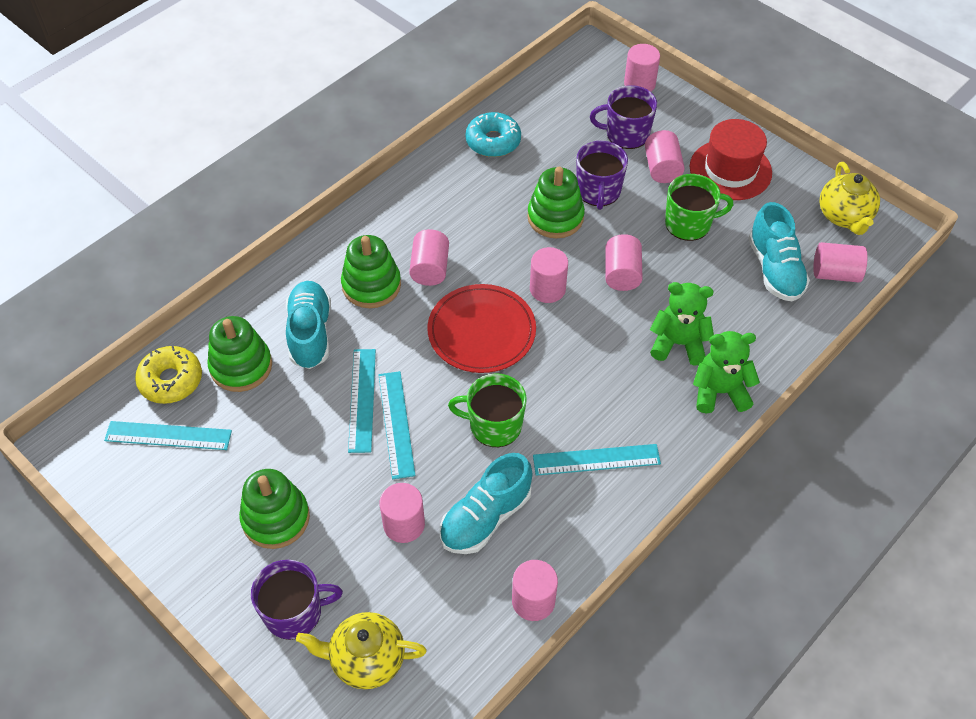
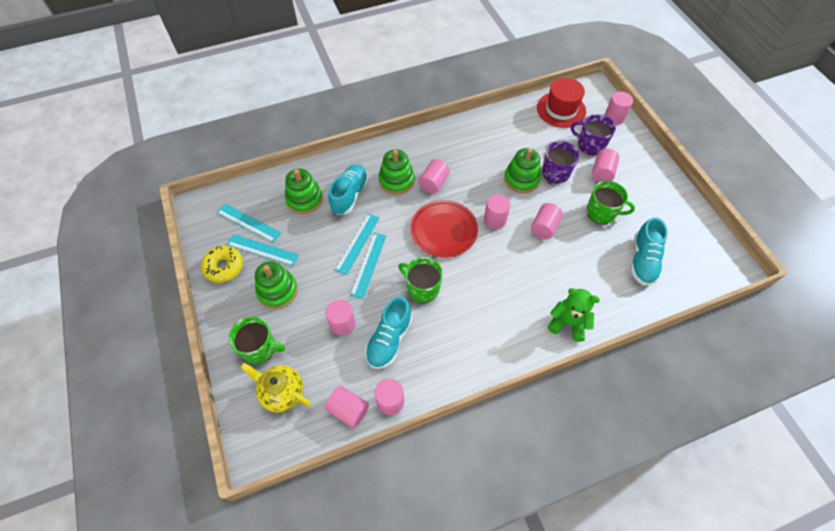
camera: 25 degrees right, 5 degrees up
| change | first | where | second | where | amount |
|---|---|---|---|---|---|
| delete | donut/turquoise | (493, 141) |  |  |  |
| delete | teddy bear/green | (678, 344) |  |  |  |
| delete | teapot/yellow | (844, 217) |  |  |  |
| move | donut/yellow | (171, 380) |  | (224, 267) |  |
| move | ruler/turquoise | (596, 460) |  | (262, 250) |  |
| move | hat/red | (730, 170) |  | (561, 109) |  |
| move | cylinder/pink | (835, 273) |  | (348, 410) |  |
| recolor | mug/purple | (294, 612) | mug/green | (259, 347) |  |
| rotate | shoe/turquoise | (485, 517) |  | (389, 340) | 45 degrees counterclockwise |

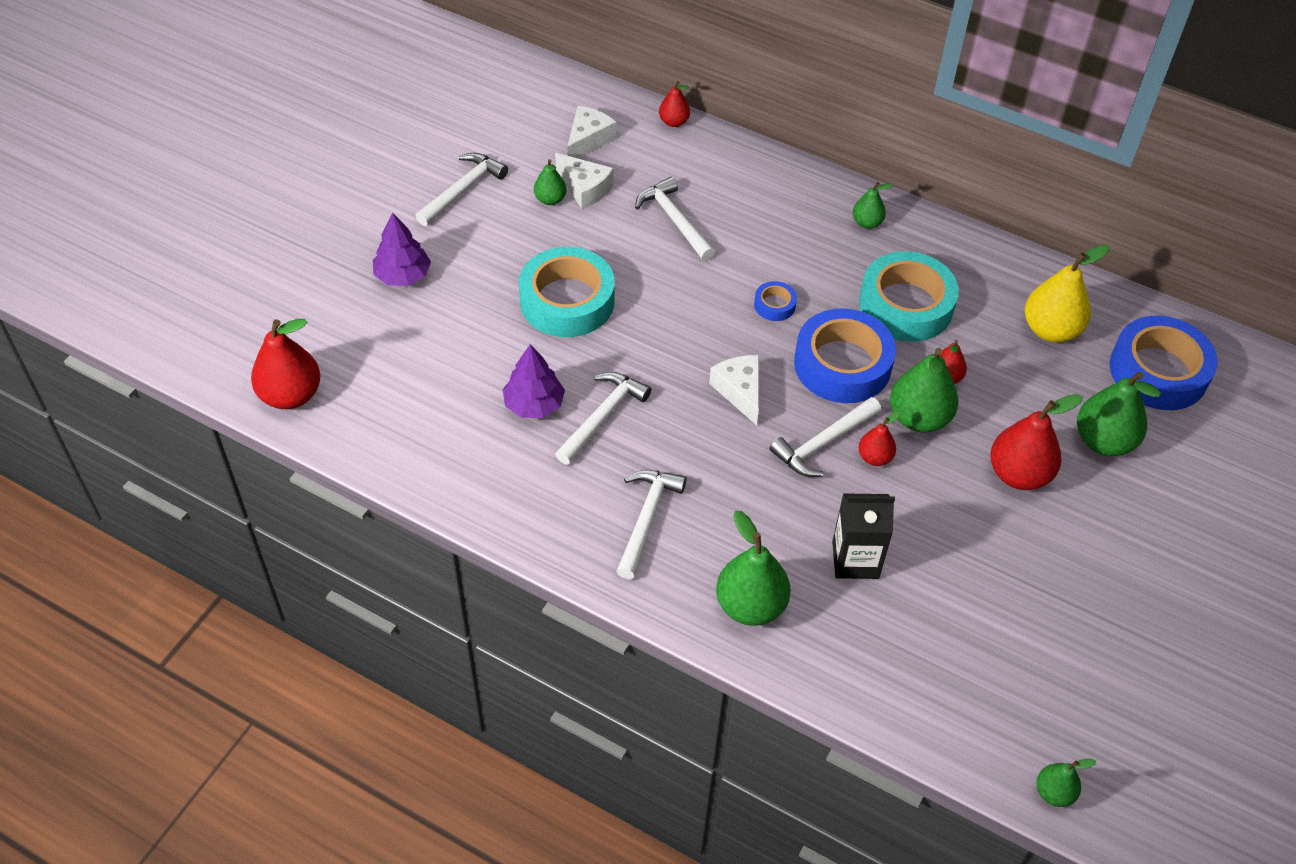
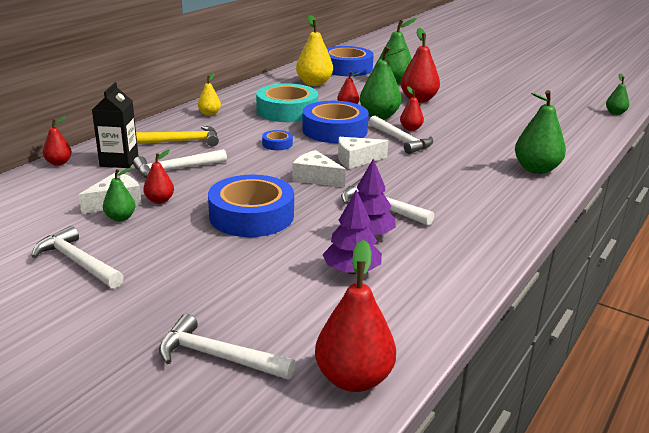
camera: 85 degrees left, 25 degrees down
| change | first | where | second | where | amount |
|---|---|---|---|---|---|
| insert |  |  | hammer/yellow | (182, 141) |  |
| insert |  |  | pear/red | (159, 200) |  |
| move | tree/purple | (403, 275) |  | (352, 270) |  |
| move | cheese/white | (588, 140) |  | (316, 178) |  |
| move | hammer/white | (647, 519) |  | (218, 356) |  |
| move | carton/black | (855, 560) |  | (119, 161) |  |
| recolor | tape/turquoise | (567, 301) | tape/blue | (251, 215) |  |
| recolor | pear/green | (867, 223) | pear/yellow | (209, 114) |  |

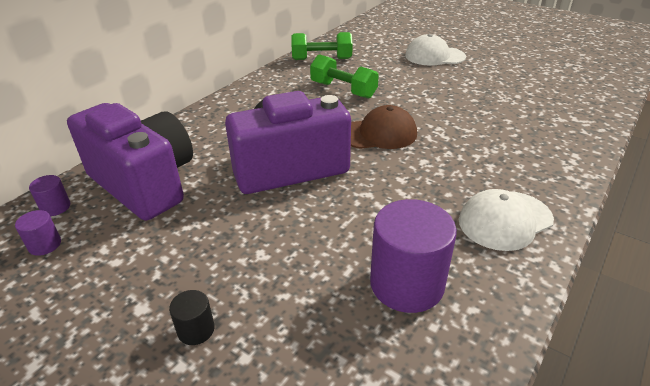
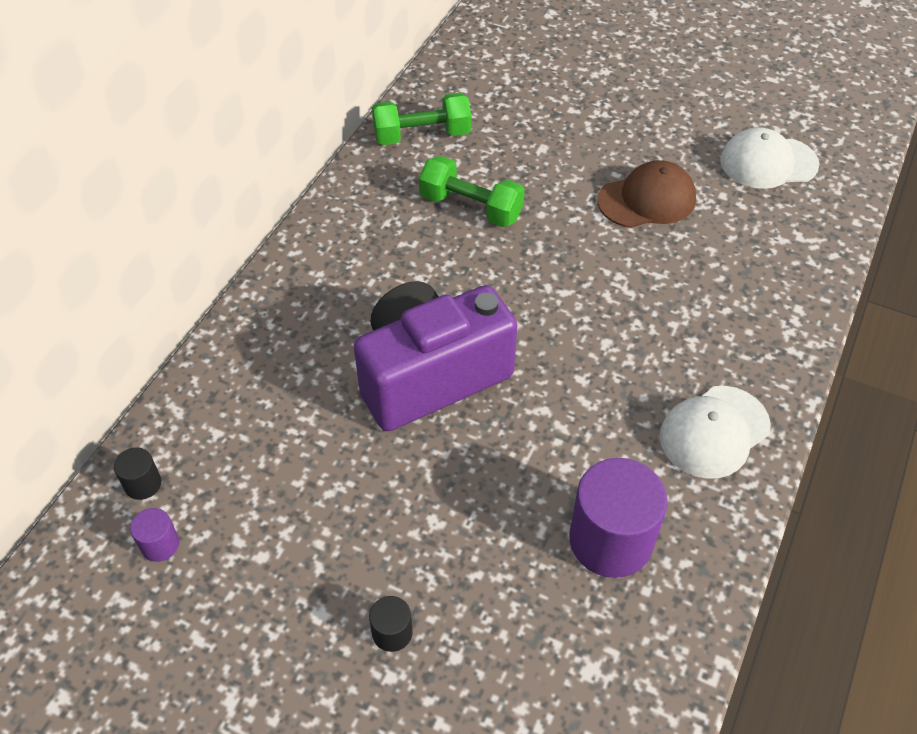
camera: 10 degrees left, 15 degrees up
| change | first | where | second | where | amount |
|---|---|---|---|---|---|
| delete | camera/purple | (145, 183) |  |  |  |
| move | cap/brown | (378, 134) |  | (647, 200) |  |
| move | cap/white | (434, 56) |  | (768, 162) |  |
| recolor | cylinder/purple | (55, 207) | cylinder/black | (143, 484) |  |

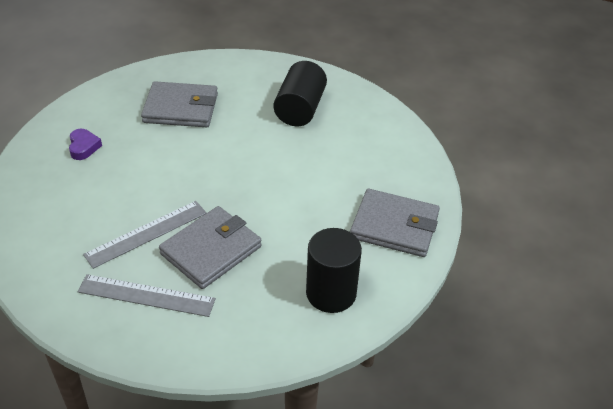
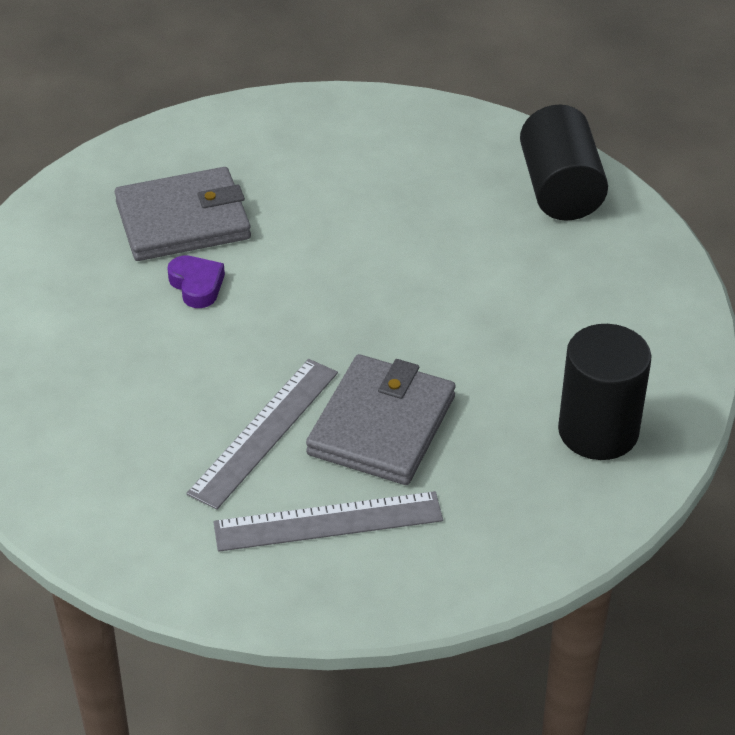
camera: 20 degrees left, 0 degrees up
| change | first | where | second | where | amount |
|---|---|---|---|---|---|
| delete | wallet/grey | (394, 226) |  |  |  |
| move | heart/purple | (83, 147) |  | (197, 285) |  |
| move | cylinder/black | (300, 109) |  | (560, 189) |  |

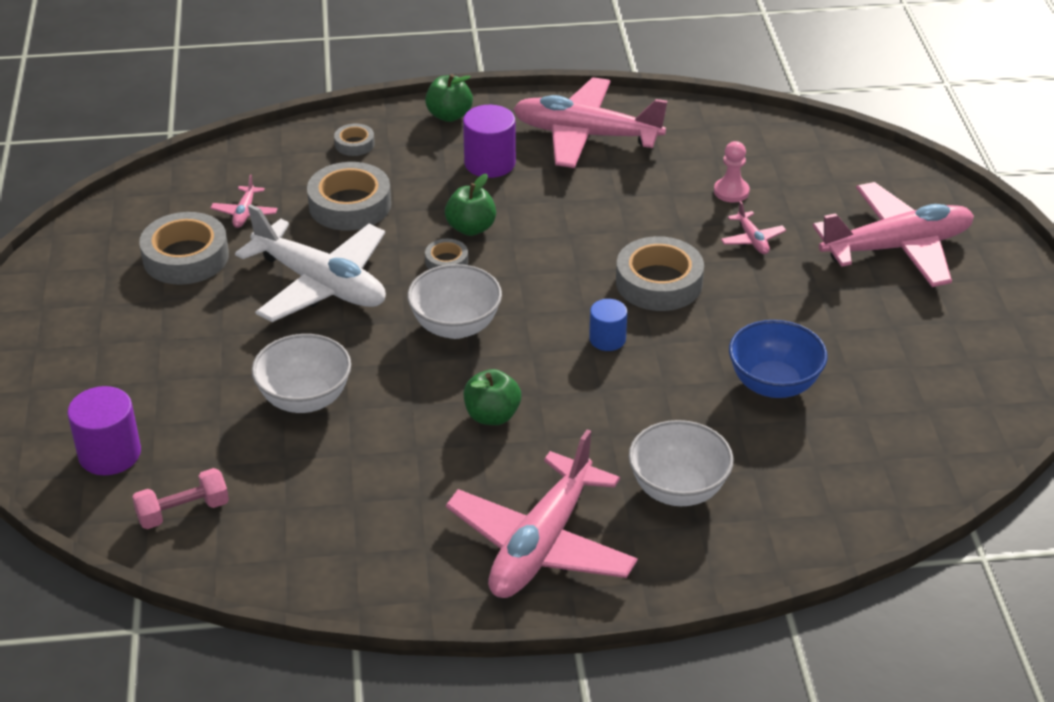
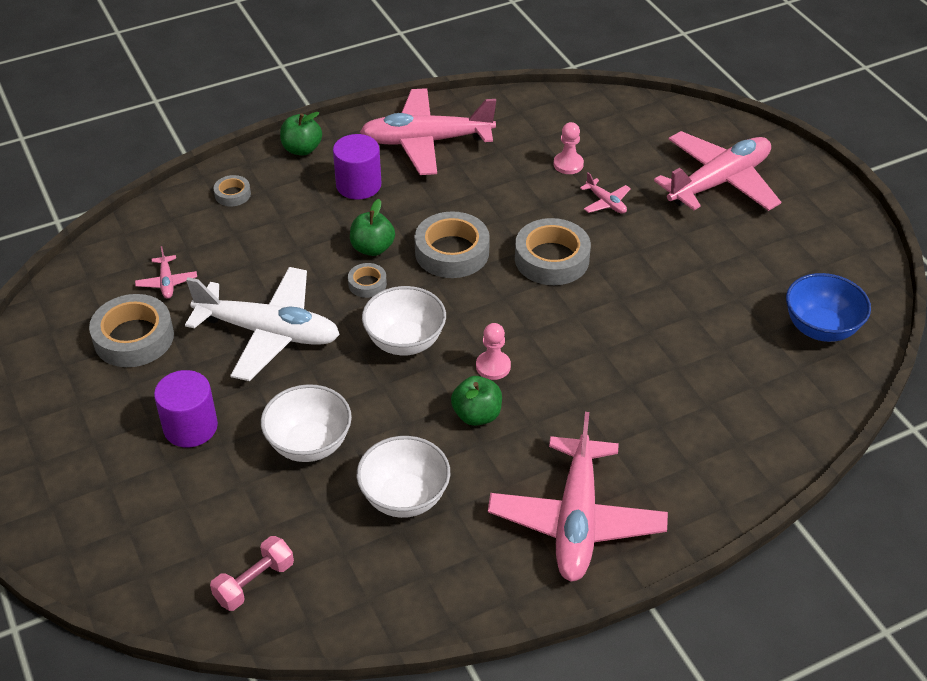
camera: 20 degrees left, 5 degrees up
| change | first | where | second | where | amount |
|---|---|---|---|---|---|
| delete | cylinder/blue | (607, 339) |  |  |  |
| insert |  |  | pawn/pink | (493, 366) |  |
| move | cylinder/purple | (110, 454) |  | (190, 427) |  |
| move | tape/grey | (350, 205) |  | (452, 252) |  |
| move | bowl/white | (678, 489) |  | (404, 497) |  |
| move | bowl/blue | (773, 384) |  | (821, 328) |  |

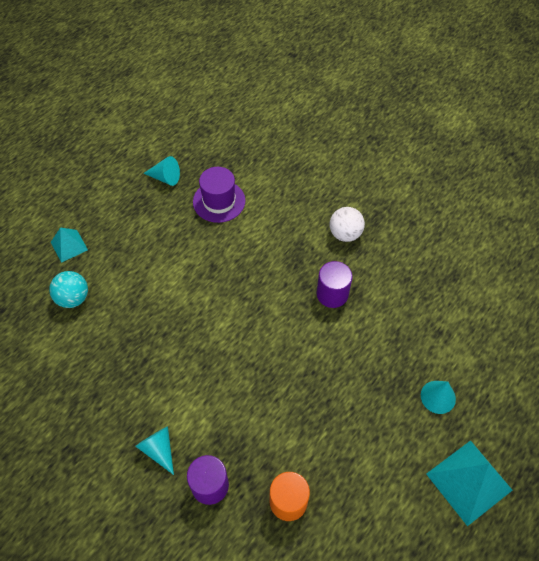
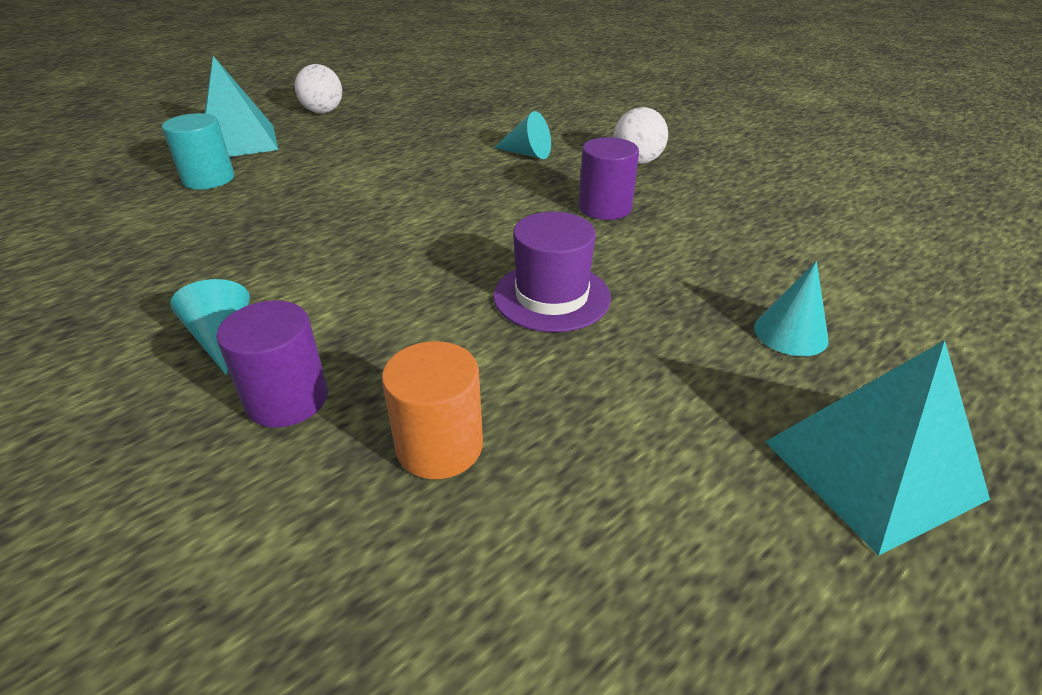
camera: 10 degrees right, 20 degrees down
| change | first | where | second | where | amount |
|---|---|---|---|---|---|
| insert |  |  | ball/white | (323, 112) |  |
| move | cone/turquoise | (165, 178) |  | (527, 154) |  |
| move | hat/purple | (219, 201) |  | (551, 296) |  |
| replace | ball/turquoise | (73, 298) | cylinder/turquoise | (209, 179) |  |
| resize | pyramid/turquoise | (69, 246) |  | (238, 141) | x1.75 |

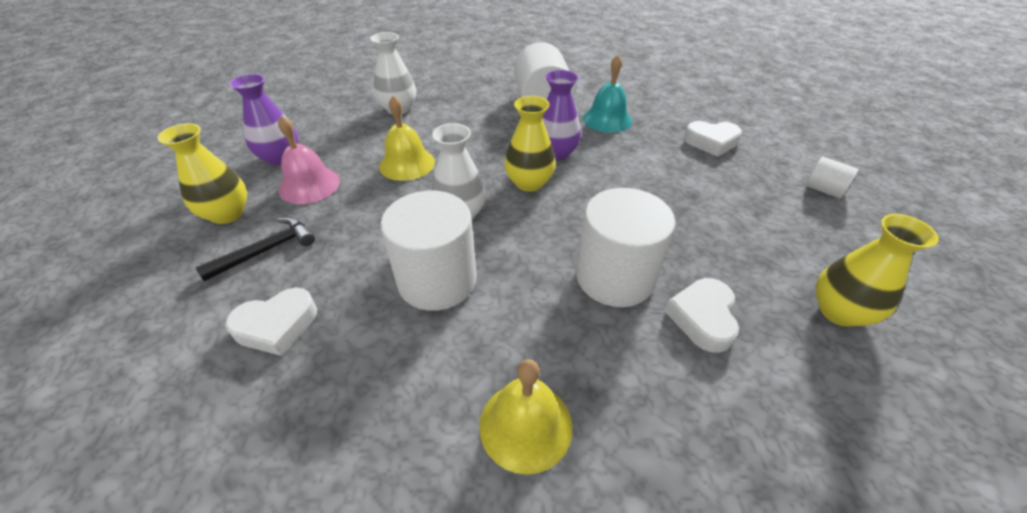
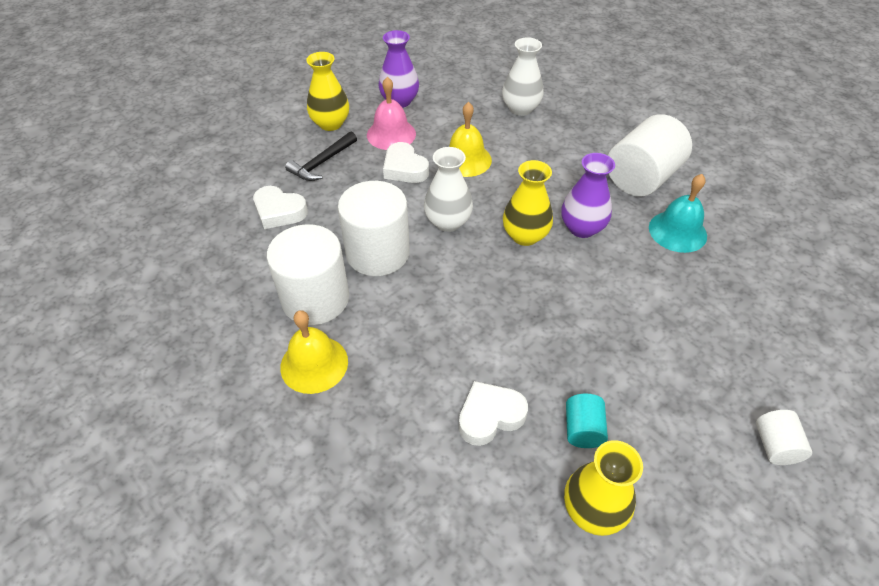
camera: 50 degrees right, 5 degrees up
| change | first | where | second | where | amount |
|---|---|---|---|---|---|
| insert |  |  | cylinder/turquoise | (582, 429) |  |
| move | cylinder/white | (614, 277) |  | (315, 298) |  |
| move | heart/white | (711, 142) |  | (404, 168) |  |
| rotate | hammer/black | (266, 250) |  | (322, 163) | 120 degrees clockwise |

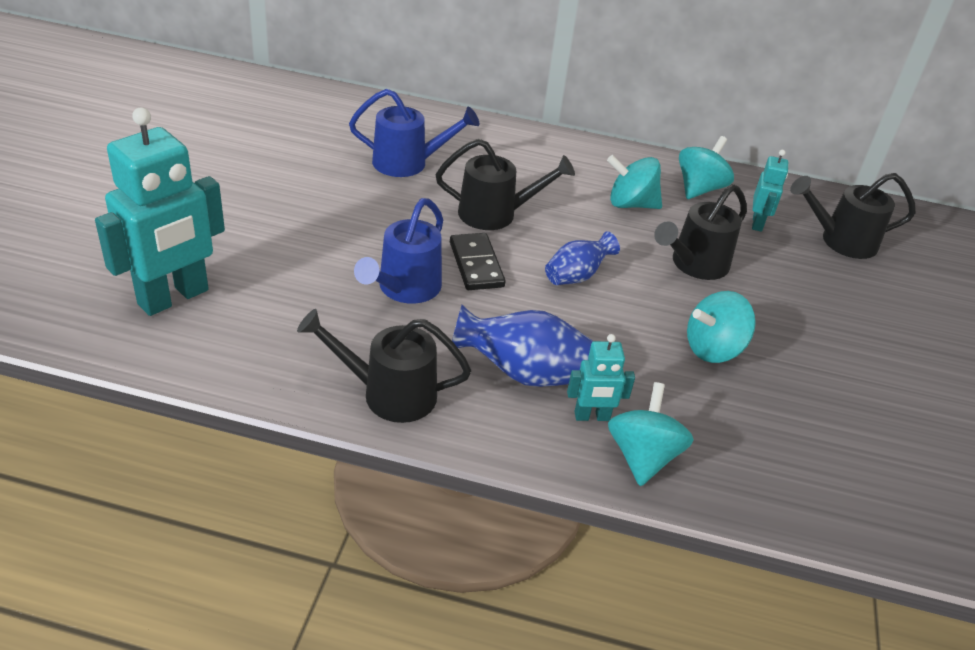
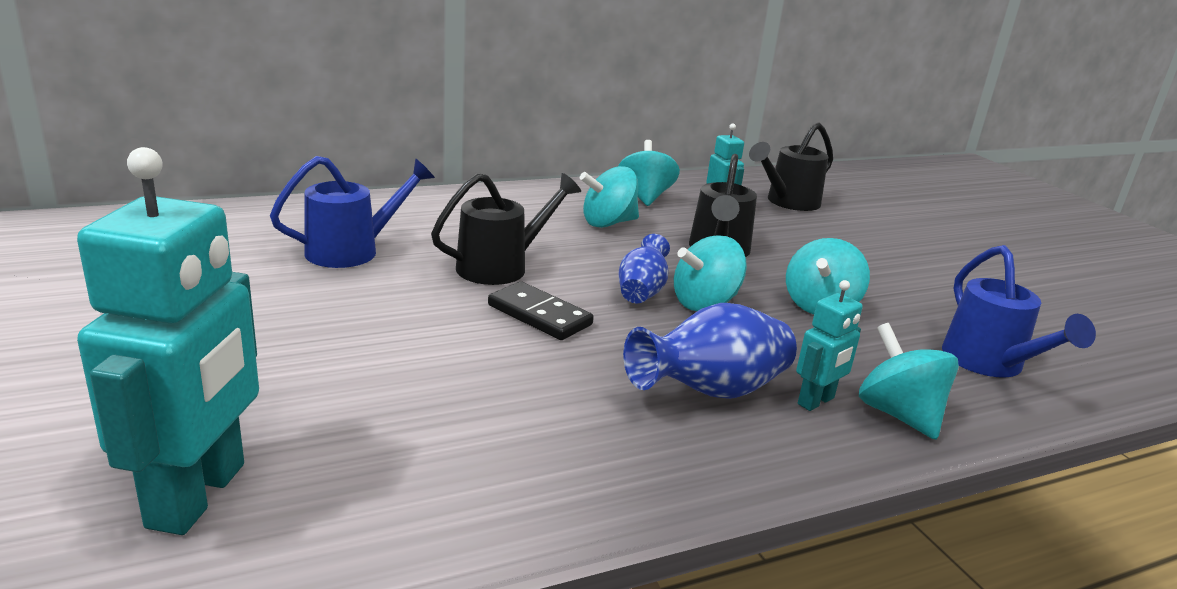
camera: 35 degrees left, 15 degrees down
| change | first | where | second | where | amount |
|---|---|---|---|---|---|
| delete | watering can/black | (388, 393) |  |  |  |
| insert |  |  | spinning top/turquoise | (704, 303) |  |
| move | watering can/blue | (404, 289) |  | (990, 364) |  |

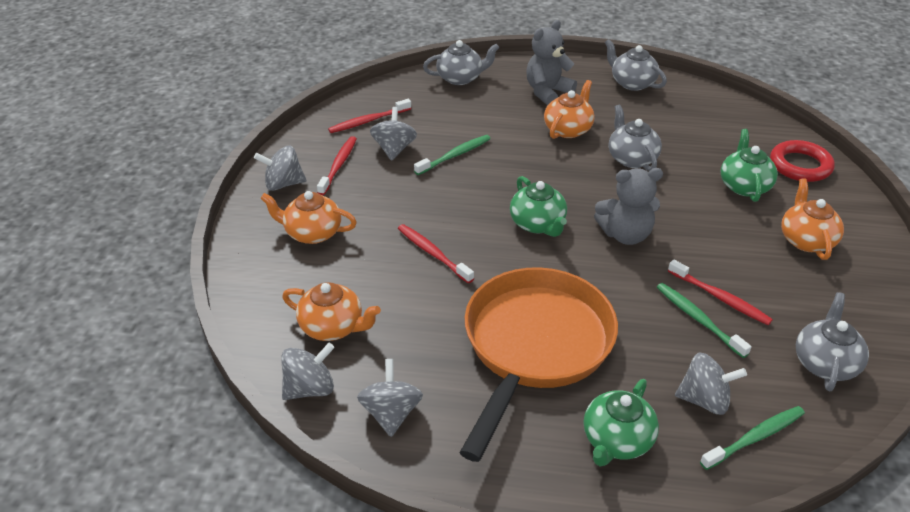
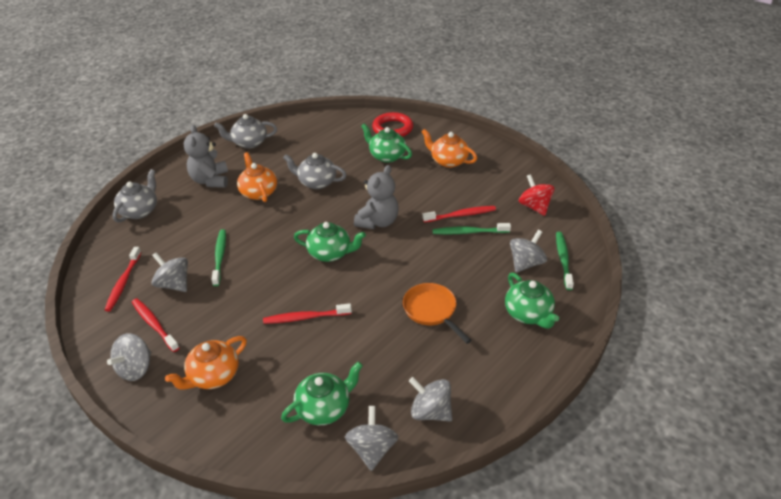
camera: 55 degrees left, 0 degrees up
| change | first | where | second | where | amount |
|---|---|---|---|---|---|
| replace | teapot/grey | (825, 363) | spinning top/red | (534, 207) |  |
| recolor | teapot/orange | (333, 327) | teapot/green | (324, 408) |  |
| resize | pan/orange | (534, 346) |  | (432, 311) | x0.48 |

